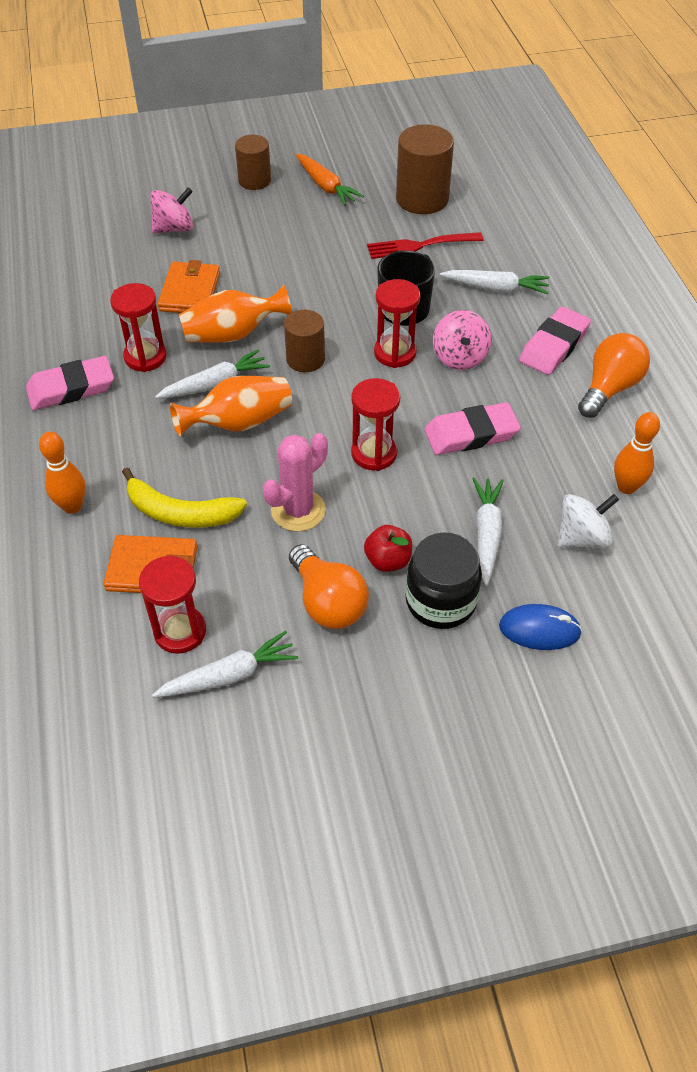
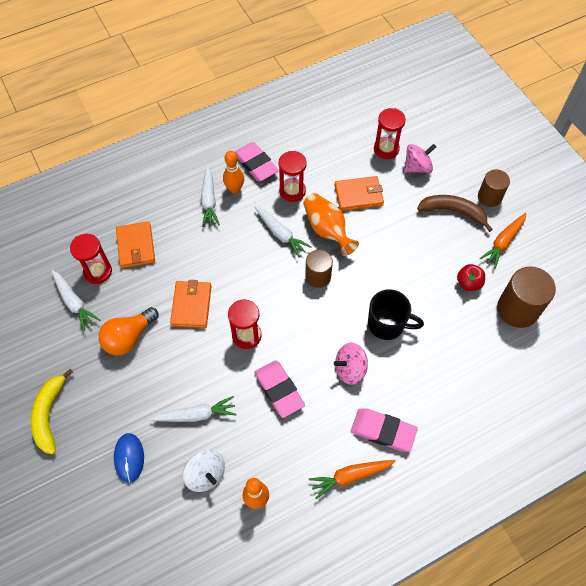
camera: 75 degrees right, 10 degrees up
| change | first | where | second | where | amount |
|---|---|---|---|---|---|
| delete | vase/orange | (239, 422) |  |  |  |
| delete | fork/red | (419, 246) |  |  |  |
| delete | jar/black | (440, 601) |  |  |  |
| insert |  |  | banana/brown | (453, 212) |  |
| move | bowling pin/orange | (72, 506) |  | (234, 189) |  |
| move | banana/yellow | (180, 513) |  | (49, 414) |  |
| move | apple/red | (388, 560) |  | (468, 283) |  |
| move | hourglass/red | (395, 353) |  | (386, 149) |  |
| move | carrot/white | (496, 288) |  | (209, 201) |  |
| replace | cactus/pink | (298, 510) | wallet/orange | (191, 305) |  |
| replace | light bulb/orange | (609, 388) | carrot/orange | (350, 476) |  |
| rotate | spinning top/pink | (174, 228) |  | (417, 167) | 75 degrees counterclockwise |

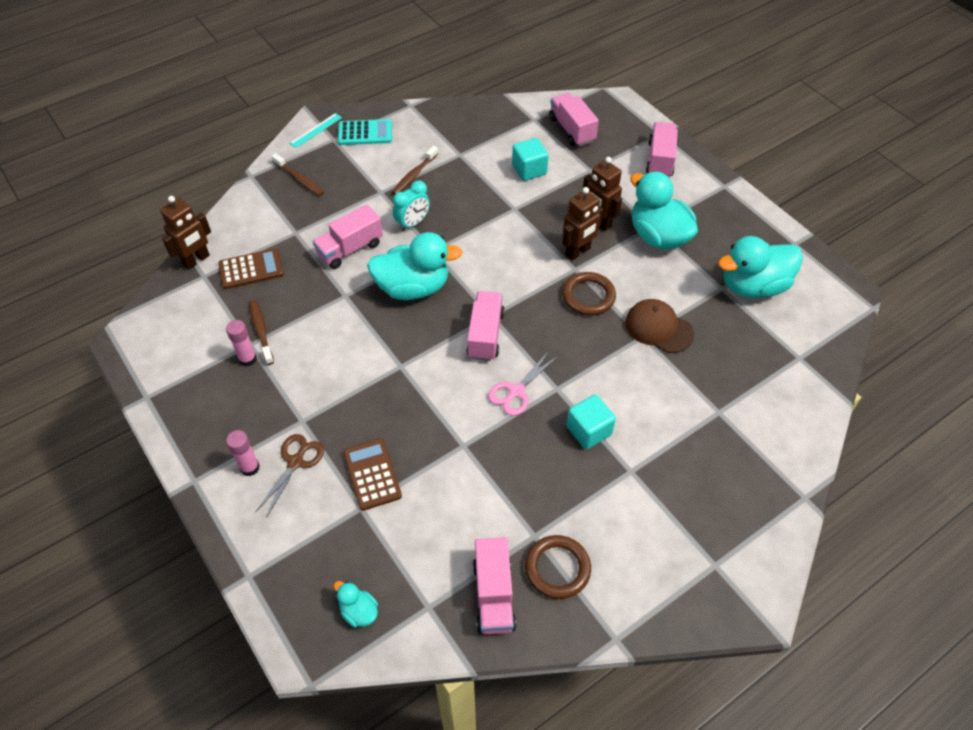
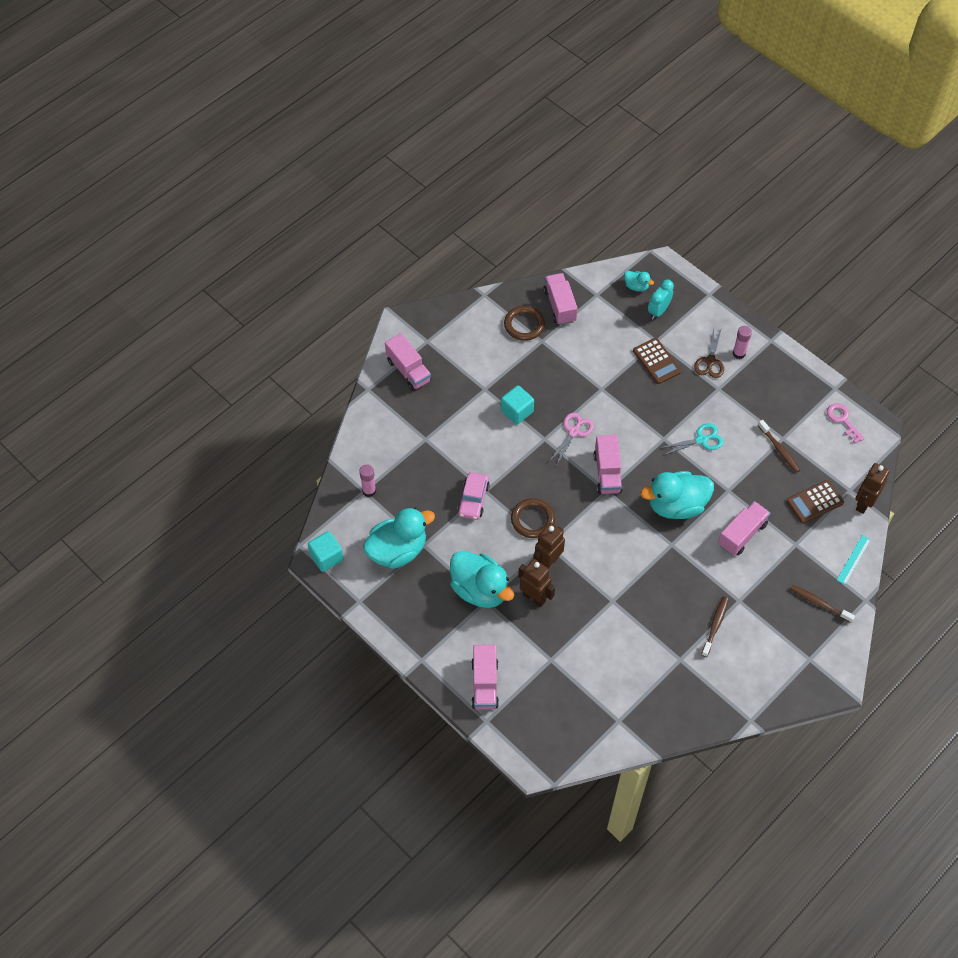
camera: 170 degrees right, 5 degrees up
| change | first | where | second | where | amount |
|---|---|---|---|---|---|
| delete | calculator/turquoise | (365, 133) |  |  |  |
| insert |  |  | scissors/turquoise | (701, 440) |  |
| insert |  |  | key/pink | (843, 420) |  |
| move | glue stick/pink | (248, 359) |  | (369, 491) |  |
| move | ruler/turquoise | (316, 130) |  | (853, 559) |  |
| move | clock/turquoise | (412, 223) |  | (658, 311) |  |
| move | cube/turquoise | (529, 170) |  | (326, 557) |  |
| move | truck/pink | (572, 130) |  | (408, 371) |  |
| replace | cap/brown | (658, 328) | car/pink | (473, 499) |  |

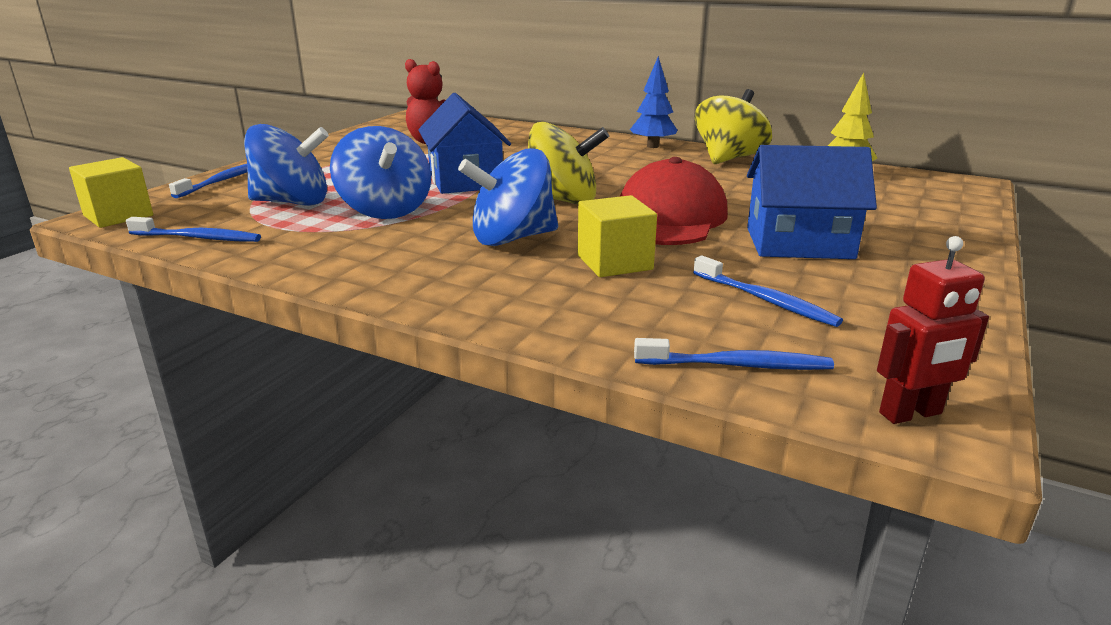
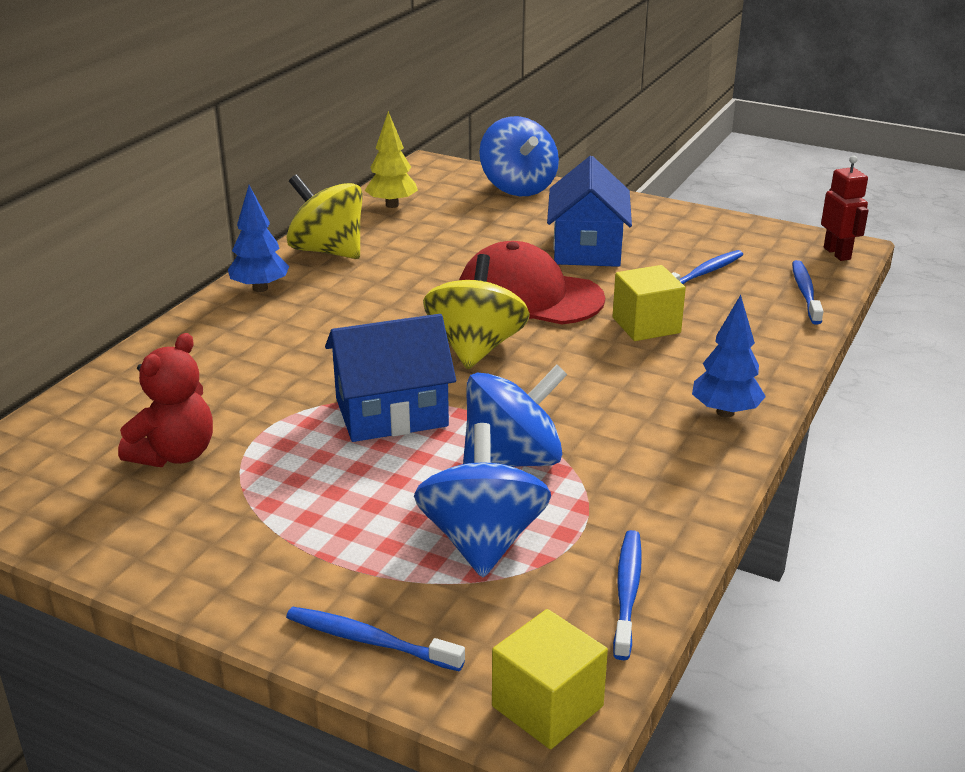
camera: 90 degrees left, 5 degrees up
| change | first | where | second | where | amount |
|---|---|---|---|---|---|
| insert |  |  | tree/blue | (725, 412) |  |
| move | spinning top/blue | (512, 238) |  | (518, 187) |  |

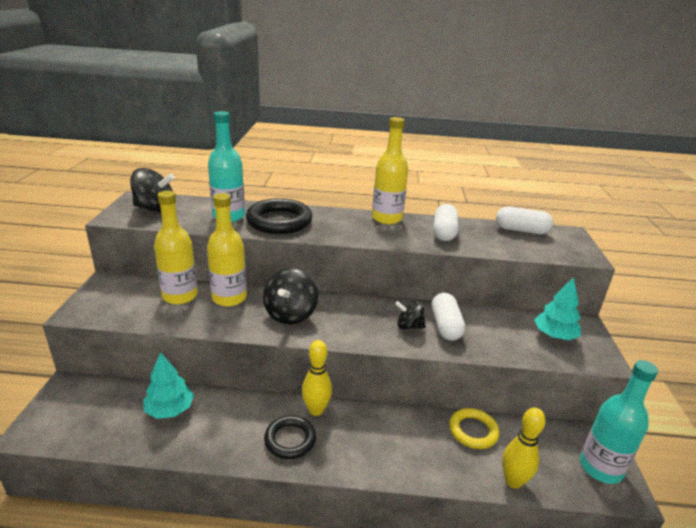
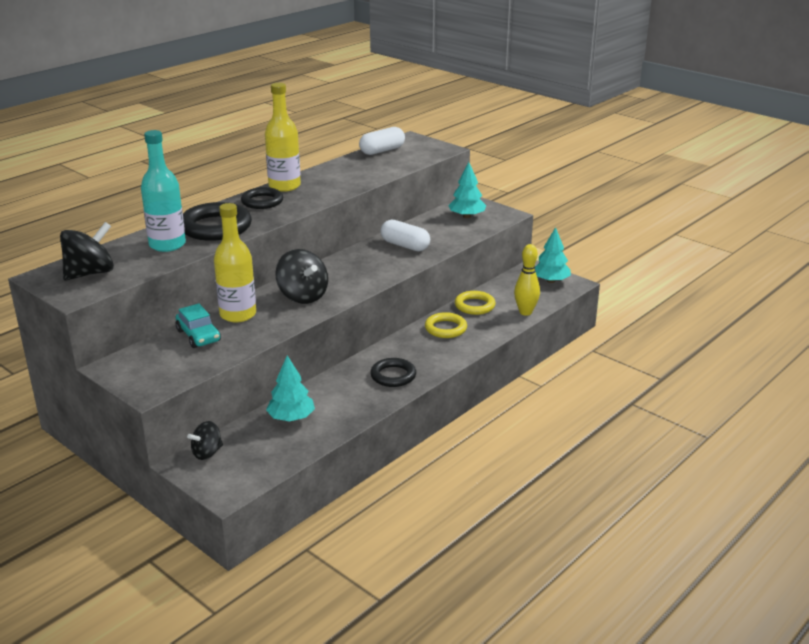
camera: 50 degrees left, 0 degrees up
| change | first | where | second | where | amount |
|---|---|---|---|---|---|
| delete | bowling pin/yellow | (316, 410) |  |  |  |
| delete | capsule/white | (444, 232) |  |  |  |
| insert |  |  | ring/black | (262, 202) |  |
| insert |  |  | ring/yellow | (445, 328) |  |
| move | spinning top/black | (409, 326) |  | (207, 453) |  |
| replace | bottle/yellow | (180, 296) | car/turquoise | (198, 336) |  |
| replace | bottle/turquoise | (600, 468) | tree/turquoise | (551, 281) |  |

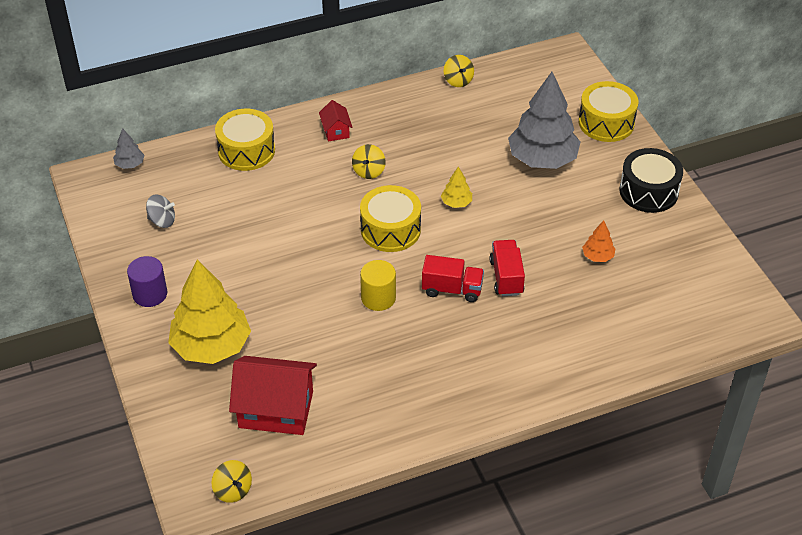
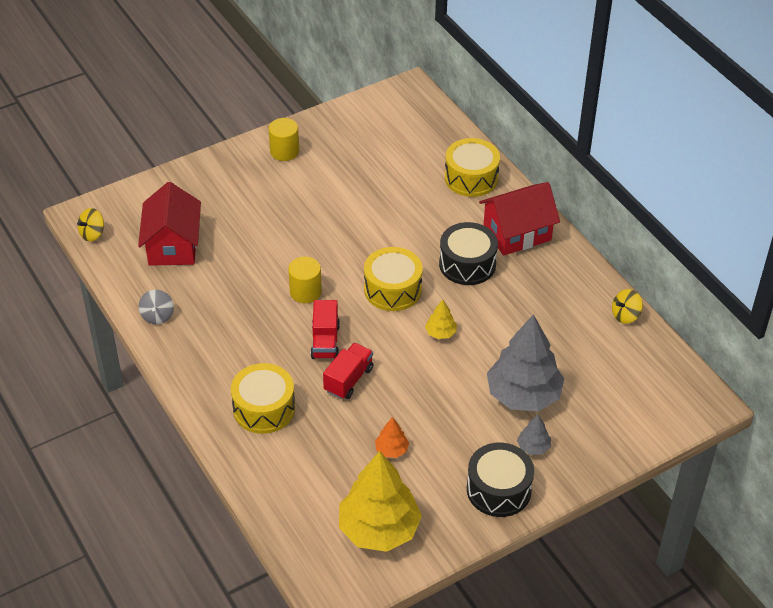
camera: 80 degrees right, 0 degrees up
| change | first | where | second | where | amount |
|---|---|---|---|---|---|
| move | tree/grey | (130, 164) |  | (533, 447) |  |
| move | spinning top/grey | (162, 221) |  | (157, 316) |  |
| move | tree/yellow | (211, 346) |  | (379, 529) |  |
| move | drum/yellow | (606, 123) |  | (264, 408) |  |
| replace | spinning top/yellow | (369, 171) | drum/black | (467, 264) |  |
| recolor | cylinder/purple | (150, 294) | cylinder/yellow | (284, 151) |  |
| rotate | truck/red | (506, 277) |  | (348, 380) | 45 degrees counterclockwise |
| resize | house/red | (336, 131) |  | (517, 233) | x2.06 |

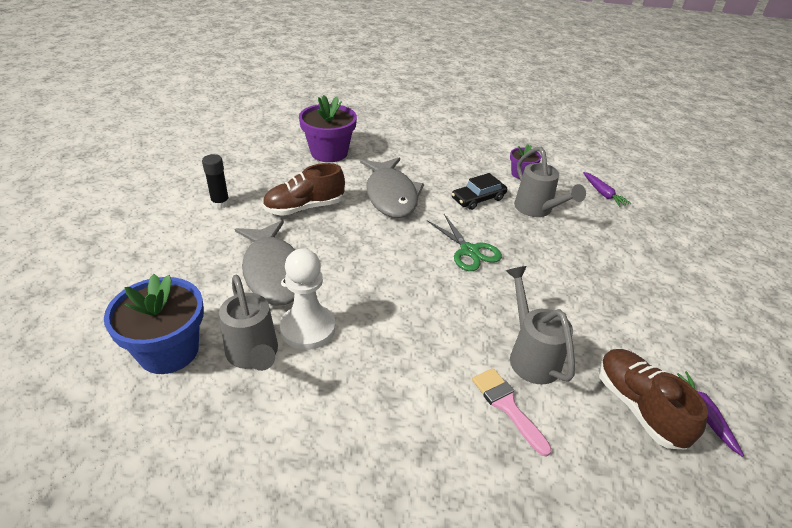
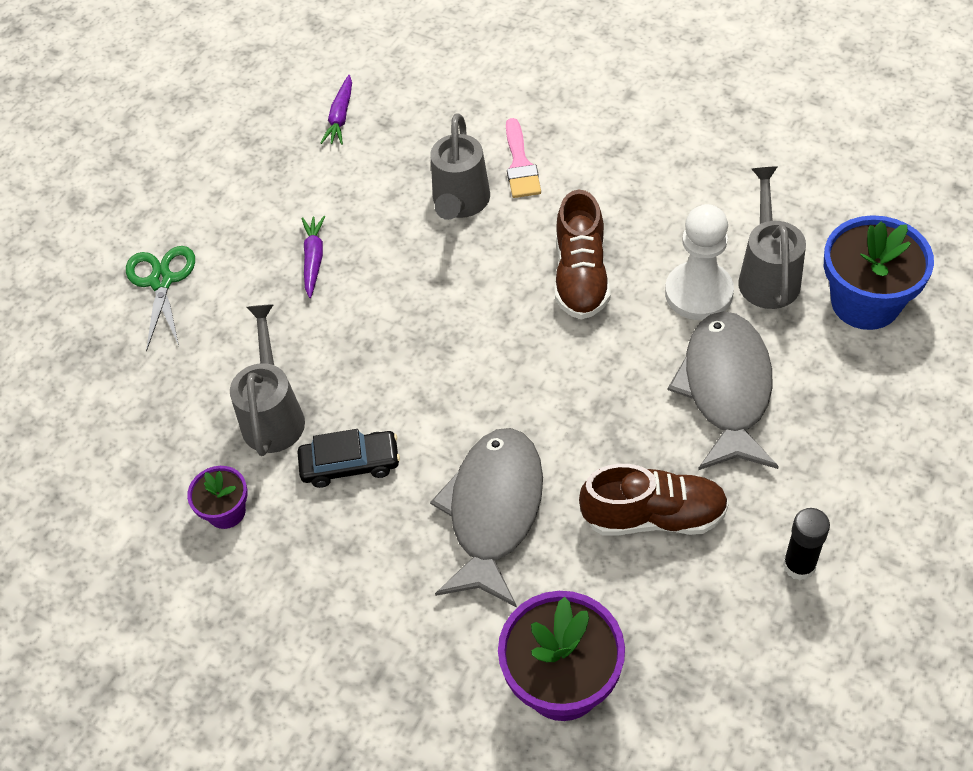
camera: 150 degrees left, 15 degrees up
| change | first | where | second | where | amount |
|---|---|---|---|---|---|
| move | scissors/green | (469, 251) |  | (161, 281) |  |
| move | carrot/purple | (603, 193) |  | (314, 259) |  |
| move | shoe/brown | (638, 407) |  | (581, 276) |  |

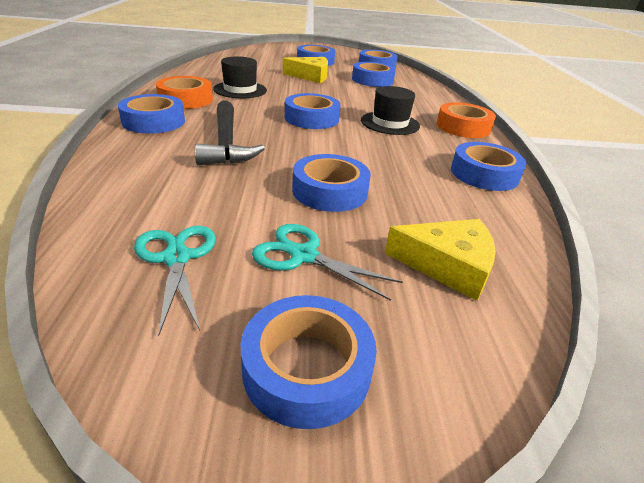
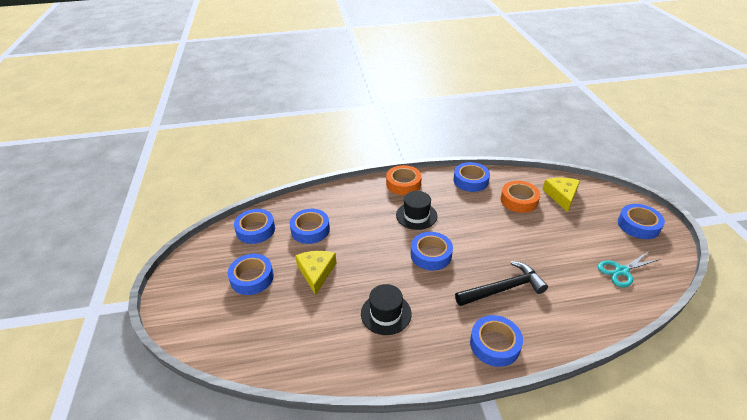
camera: 95 degrees left, 5 degrees up
| change | first | where | second | where | amount |
|---|---|---|---|---|---|
| delete | scissors/turquoise | (303, 255) |  |  |  |
| delete | tape/blue | (330, 191) |  |  |  |
| move | tape/orange | (186, 99) |  | (519, 200) |  |

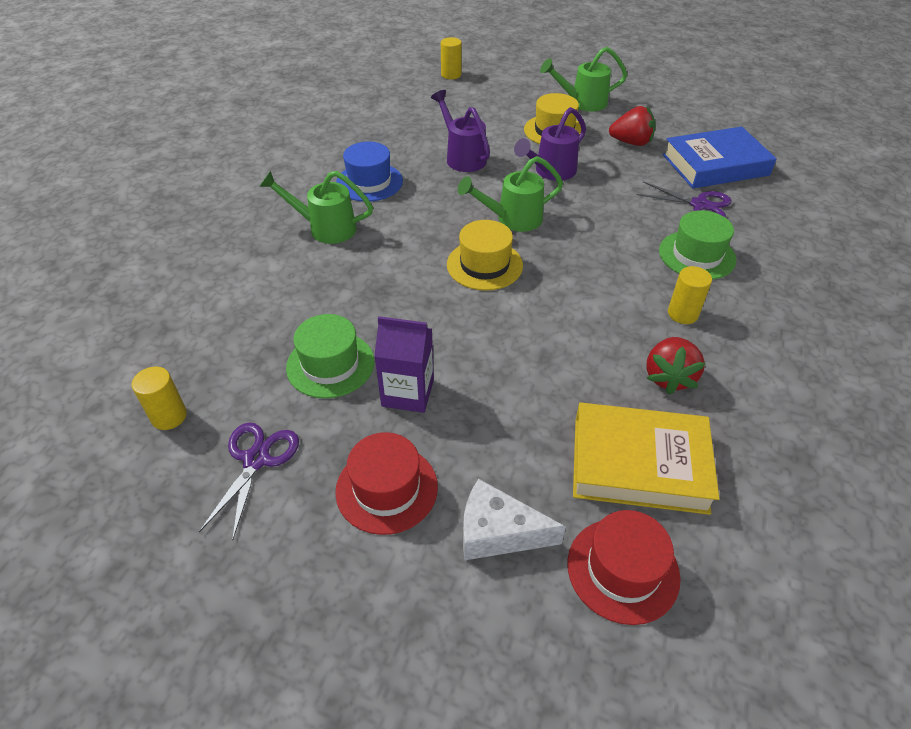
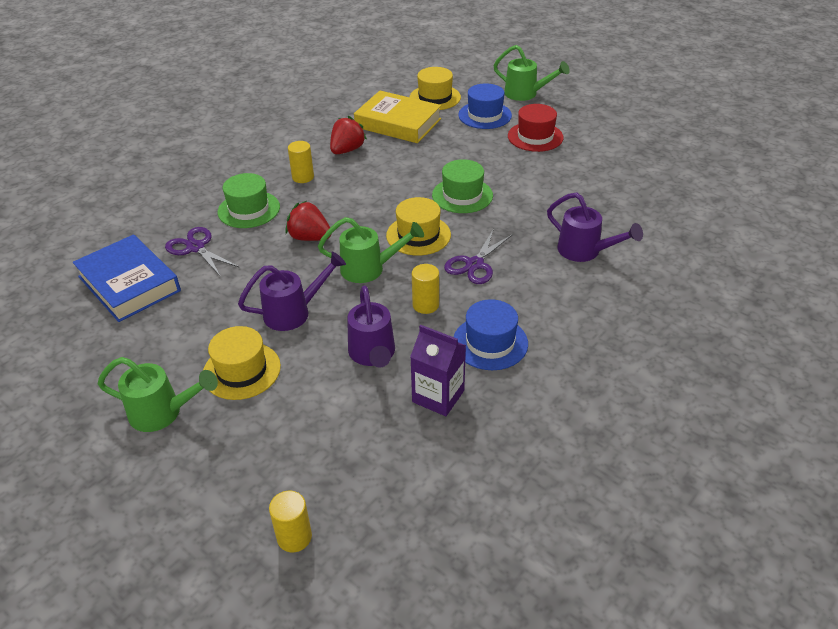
camera: 160 degrees left, 5 degrees down
| change | first | where | second | where | amount |
|---|---|---|---|---|---|
| insert |  |  | watering can/purple | (585, 251) |  |
| move | cylinder/yellow | (169, 416) |  | (425, 305) |  |
| move | scissors/purple | (256, 459) |  | (474, 264) |  |
| move | watering can/green | (325, 228) |  | (525, 94) |  |
| move | hat/green | (330, 364) |  | (462, 195) |  |
| move | carton/purple | (407, 393) |  | (438, 396) |  |
| move | strawberry/red | (631, 142) |  | (309, 237) |  |
| replace | cheese/white | (498, 532) | hat/blue | (485, 115) |  |
| recolor | hat/red | (623, 570) | hat/yellow | (435, 97) |  |
| rotate | book/blue | (715, 165) |  | (129, 284) | 45 degrees clockwise |

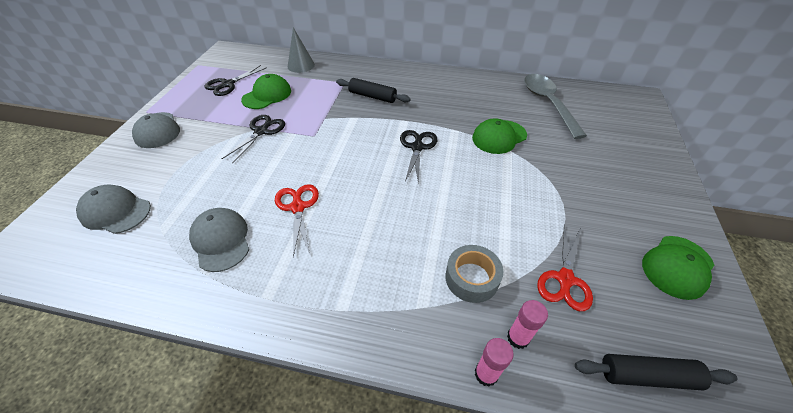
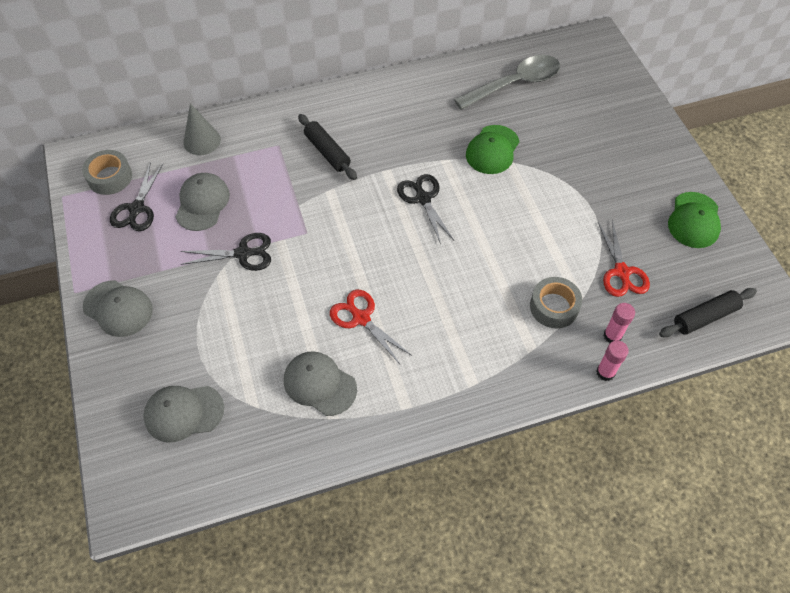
camera: 30 degrees left, 10 degrees up
| change | first | where | second | where | amount |
|---|---|---|---|---|---|
| insert |  |  | tape/grey | (110, 177) |  |
| recolor | cap/green | (267, 95) | cap/grey | (202, 203) |  |
| rotate | scissors/black | (261, 131) |  | (243, 253) | 90 degrees clockwise |
| rotate | rolling pin/black | (372, 96) |  | (327, 152) | 60 degrees clockwise |
| rotate | spoon/grey | (548, 103) |  | (515, 84) | 105 degrees clockwise |

